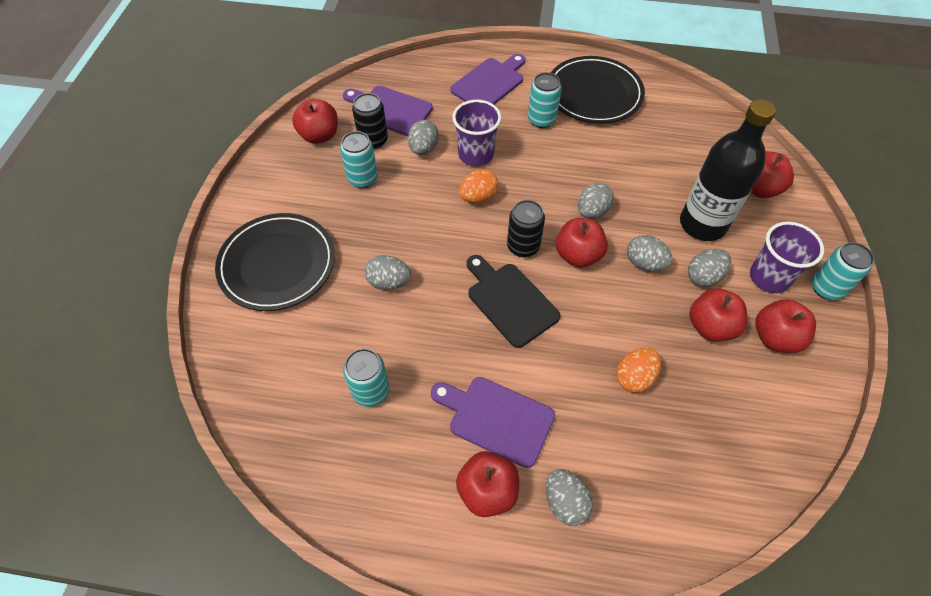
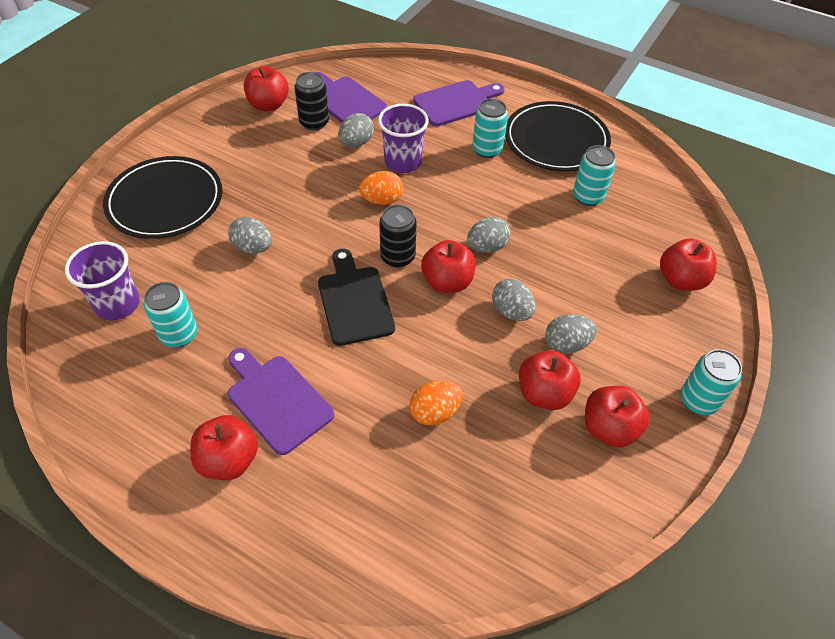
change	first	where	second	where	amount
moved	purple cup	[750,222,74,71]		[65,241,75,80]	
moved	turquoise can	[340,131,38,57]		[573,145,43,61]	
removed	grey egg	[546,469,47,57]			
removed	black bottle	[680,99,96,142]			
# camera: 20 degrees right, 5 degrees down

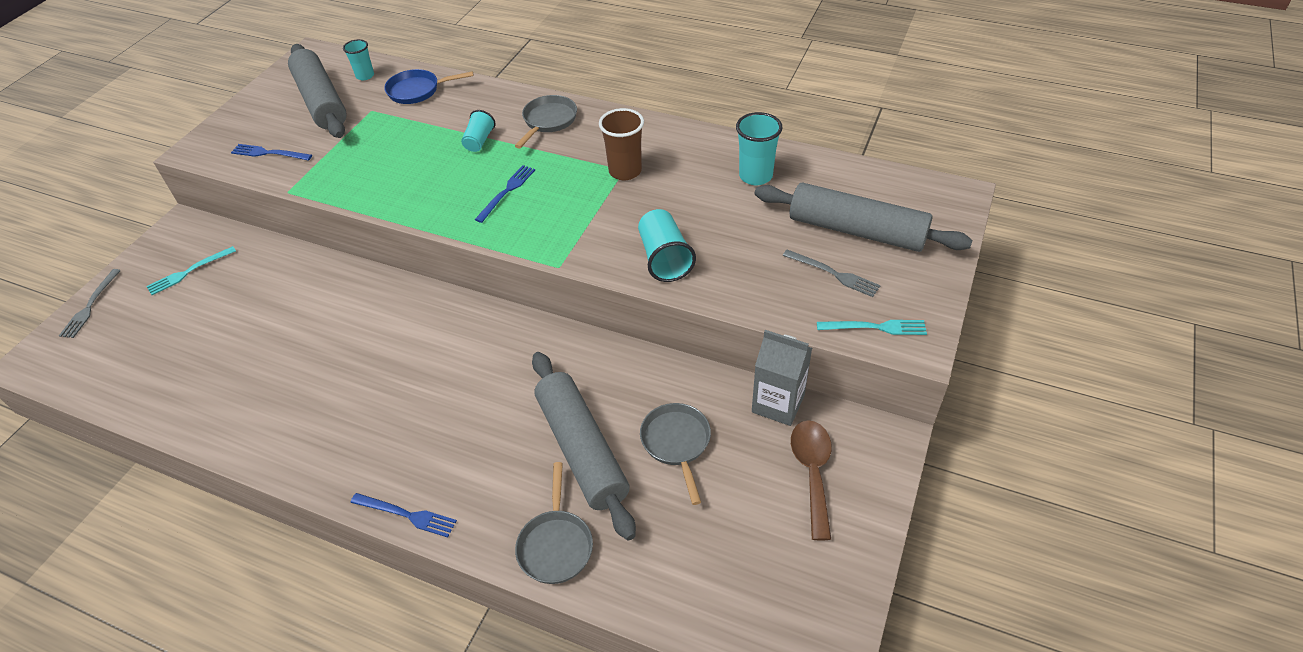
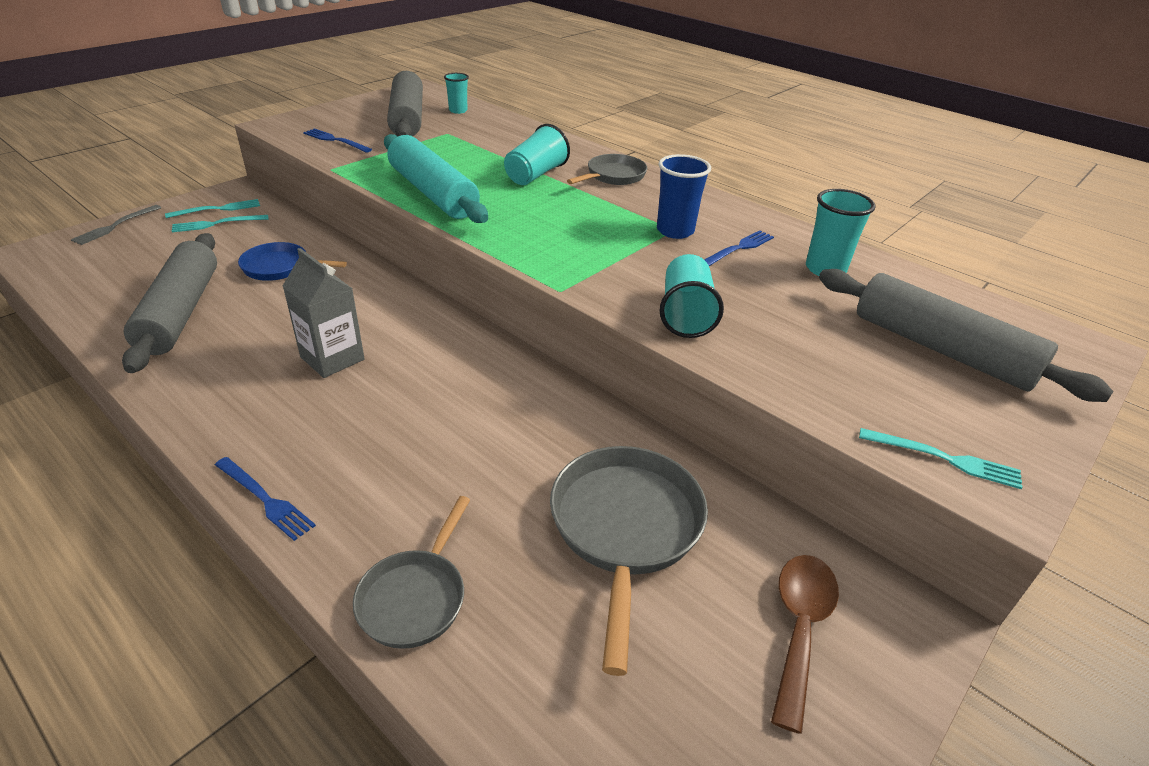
change	first	where	second	where	amount
moved	grey rolling pin	[532,352,104,188]		[122,233,95,140]	
added			turquoise fork	[165,199,95,19]	
moved	blue pan	[384,69,90,35]		[238,242,109,39]	
moved	grey carton	[752,330,60,96]		[283,248,82,130]	
added			turquoise rolling pin	[384,134,104,89]	
resized	turquoise cup	[461,110,34,42]		[504,124,66,61]	x1.55
resized	grey pan	[640,403,71,102]		[550,446,158,230]	x1.63
recoloured	brown cup	[599,108,45,72]	blue cup	[657,154,54,85]	
moved	blue fork	[475,165,60,58]		[704,230,70,36]	
removed	grey fork	[783,250,98,47]			
# camera: 15 degrees right, 10 degrees down

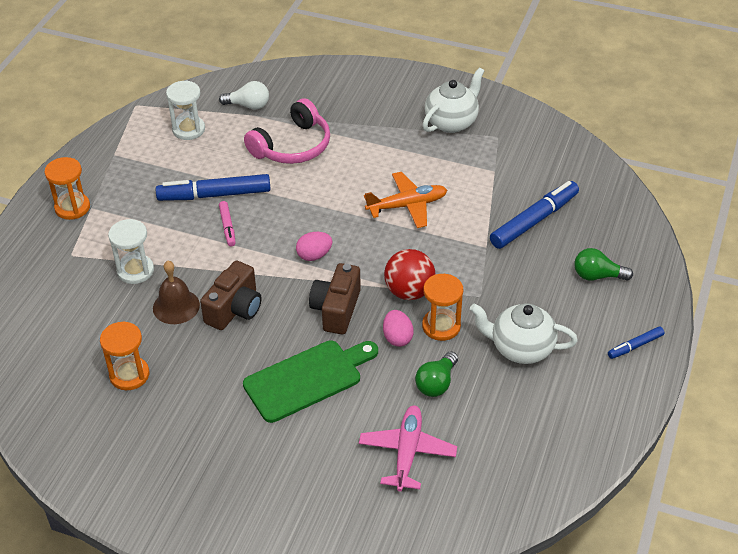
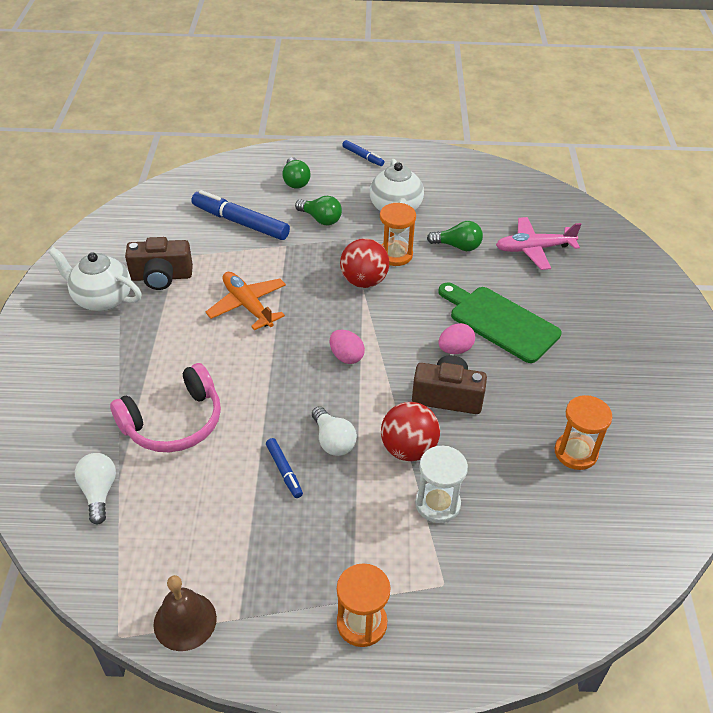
change	first	where	second	where	amount
turned	pink headphones	[244,98,86,66]		[110,363,111,89]	120 degrees clockwise
moved	brown camera	[309,263,52,71]		[125,237,68,53]	
moved	brown bell	[153,261,47,63]		[153,575,64,76]	
resized	blue marker	[156,174,115,27]		[266,438,37,60]	x0.51
added			green light bulb	[295,196,47,29]	
replaced	pink marker	[219,201,17,46]	white light bulb	[312,406,45,50]	
added			red ball	[381,402,59,59]	
moved	pink egg	[383,310,31,37]		[438,323,37,31]	
removed	white hourglass	[166,81,39,59]			
# camera: 110 degrees left, 0 degrees up

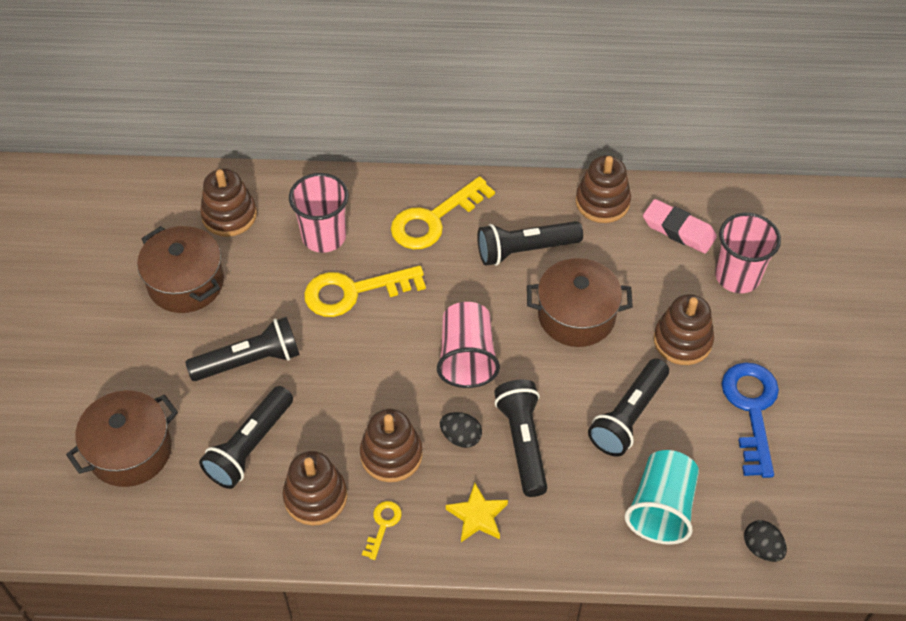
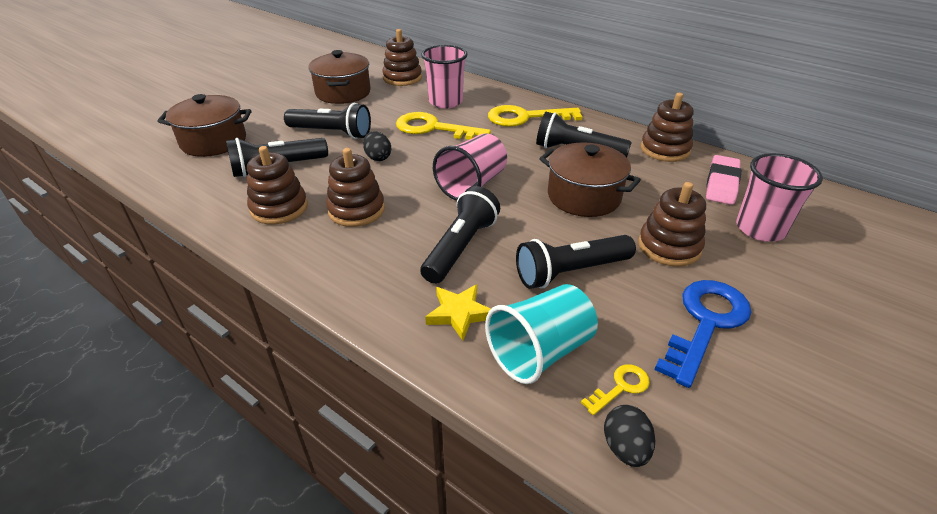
change	first	where	second	where	amount
moved	black egg	[440,412,42,36]		[363,131,28,30]	
moved	yellow star	[446,483,62,59]		[425,284,66,57]	
moved	yellow key	[362,501,40,59]		[581,364,69,51]	
turned	pink eraser	[643,199,74,55]		[706,155,35,50]	45 degrees clockwise
# camera: 35 degrees right, 15 degrees down

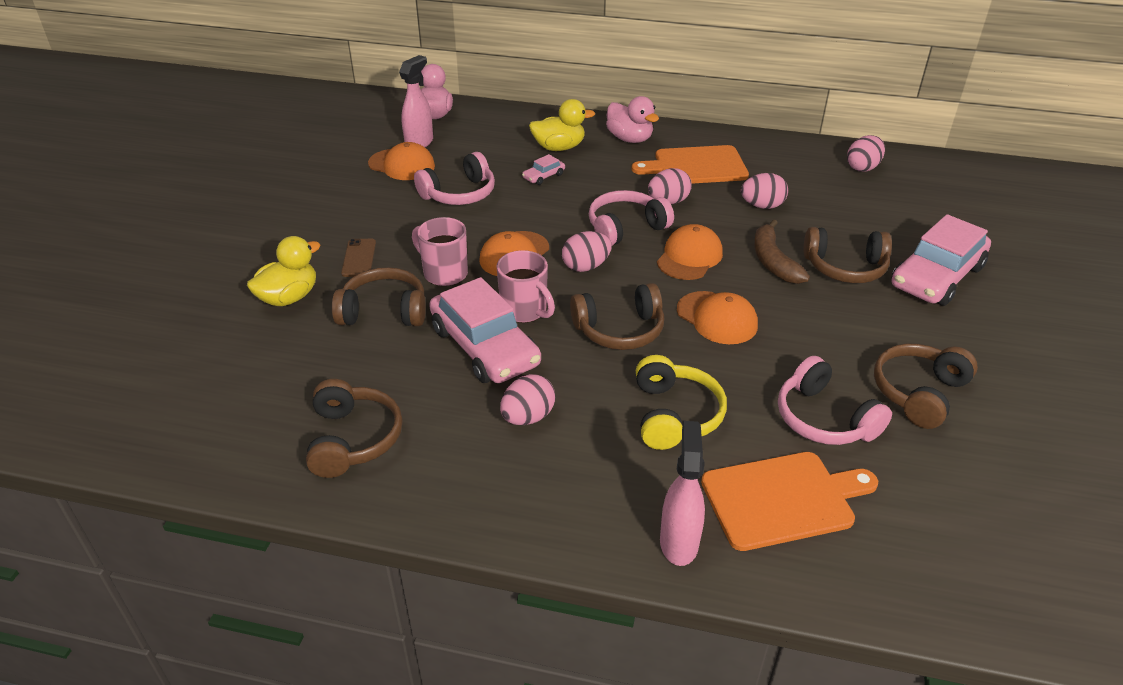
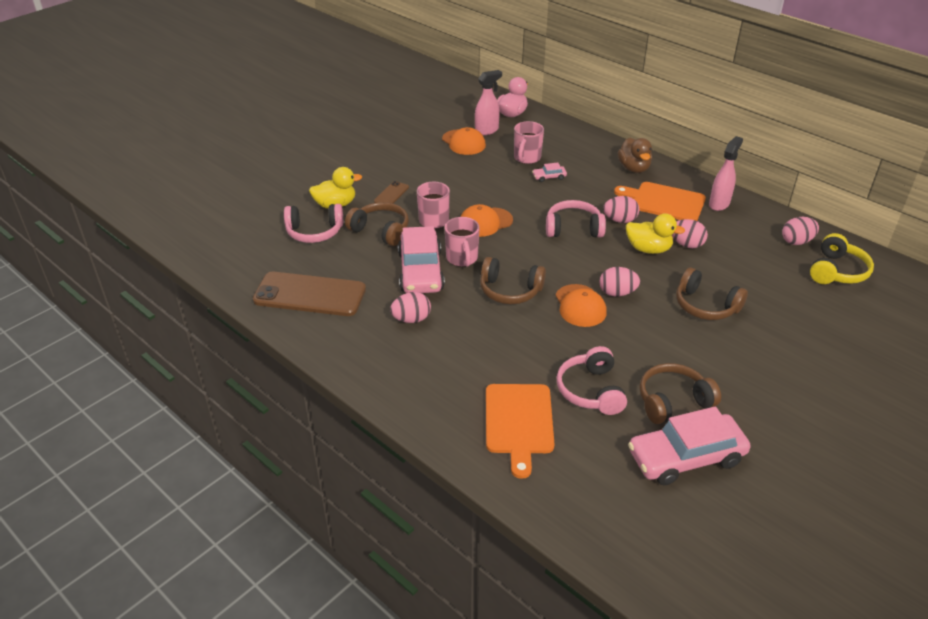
change	first	where	second	where	amount
replaced	brown headphones	[306,379,97,99]	brown phone	[253,272,113,44]	
moved	pink headphones	[414,152,81,53]		[284,204,59,39]	
turned	orange cutting board	[701,452,177,99]		[486,384,69,95]	75 degrees clockwise
added			pink mug	[514,121,30,43]	
moved	pink egg	[562,231,50,41]		[599,267,41,29]	
recoloured	pink duck	[606,96,53,47]	brown duck	[618,137,34,36]	
moved	yellow duck	[529,99,66,52]		[626,213,59,41]	
moved	pink car	[891,214,100,92]		[628,407,122,78]	
moved	pink spray bottle	[660,421,45,145]		[709,136,34,75]	
moved	yellow headphones	[636,355,91,95]		[810,233,64,51]	
removed	orange cap	[657,224,66,56]			
removed	brown banana	[754,219,56,65]			
# camera: 30 degrees right, 0 degrees up

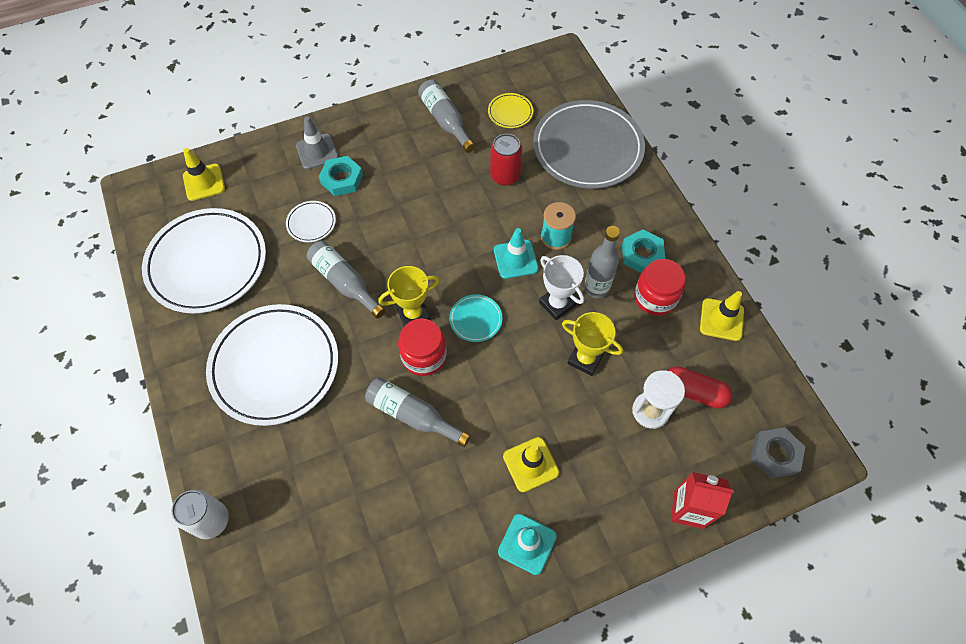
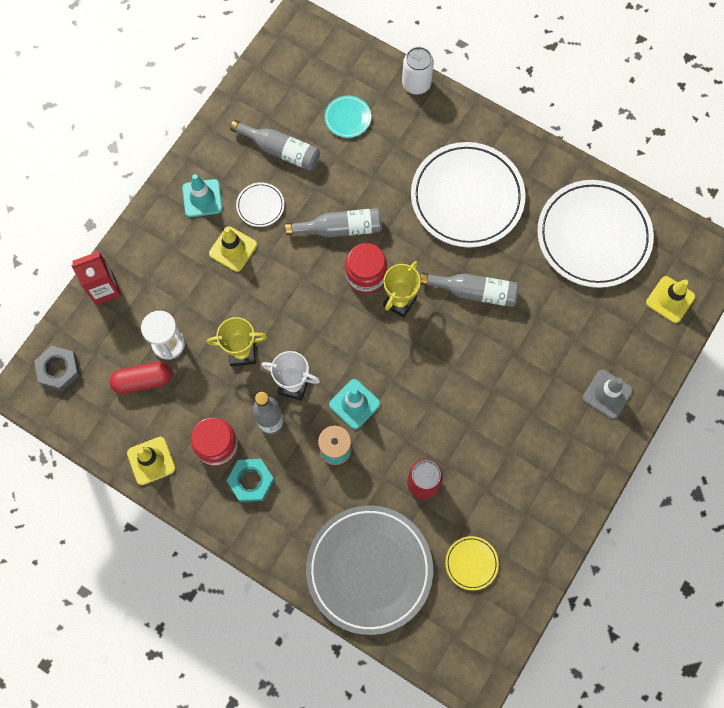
change	first	where	second	where	amount
moved	grey bottle	[418,80,57,73]		[230,120,90,51]	
moved	white plate	[286,201,50,41]		[236,182,48,45]	
moved	turquoise plate	[449,294,53,48]		[324,96,47,42]	
removed	turquoise nut	[319,156,44,40]			
# camera: 145 degrees right, 10 degrees up

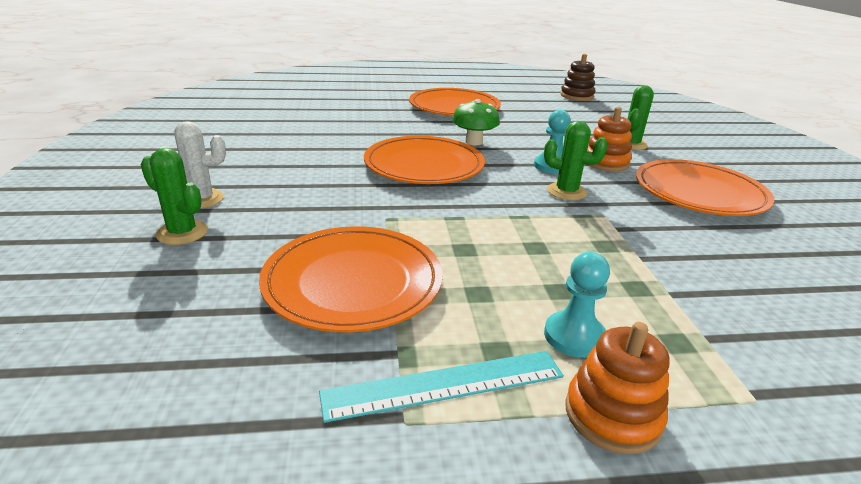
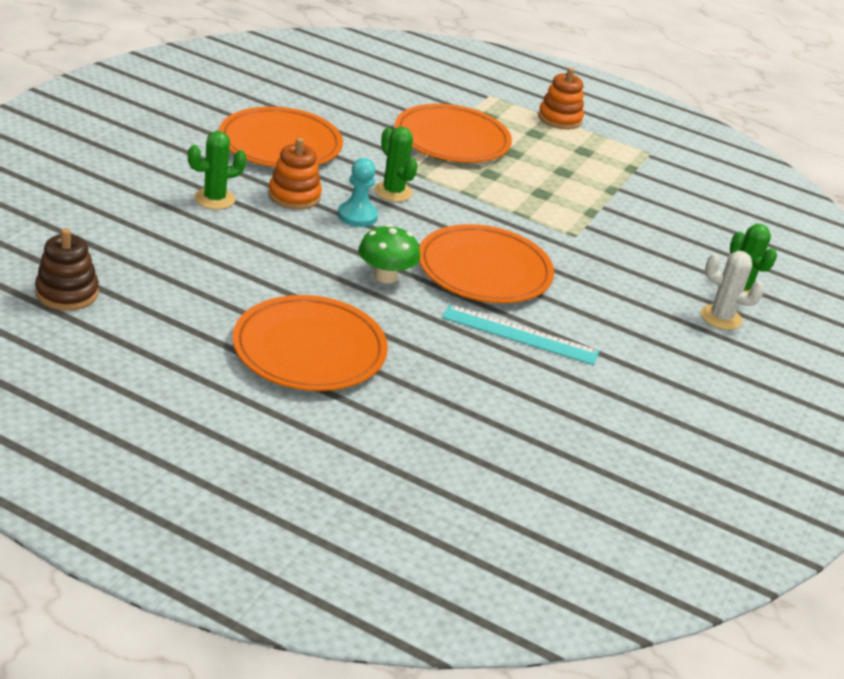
change	first	where	second	where	amount
moved	orange plate	[259,226,184,106]		[395,104,117,59]	
moved	turquoise ruler	[319,351,245,72]		[442,304,157,61]	
removed	turquoise pawn	[544,252,66,106]			
# camera: 150 degrees left, 5 degrees up

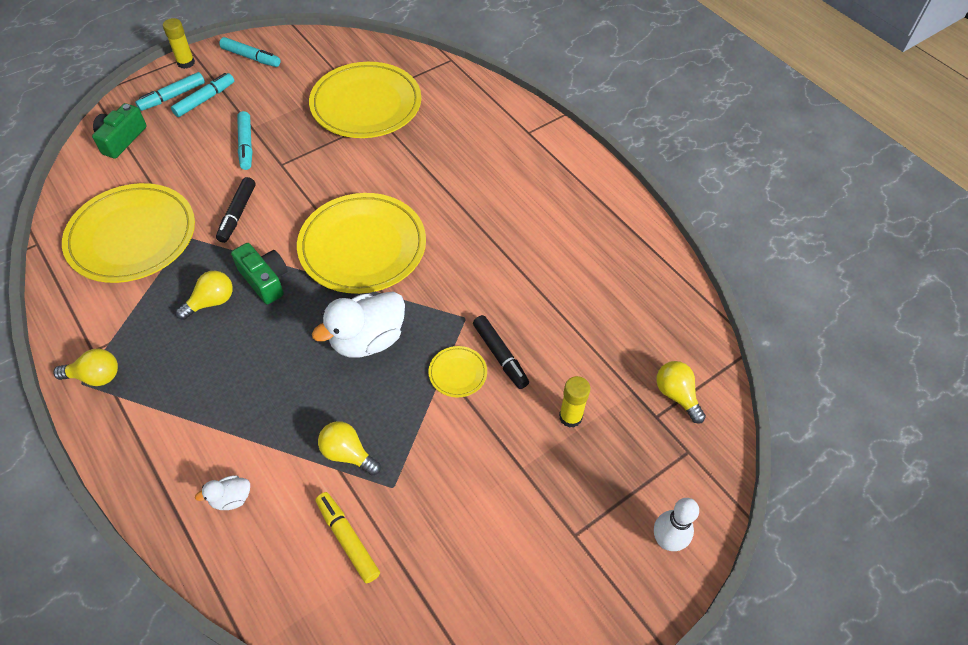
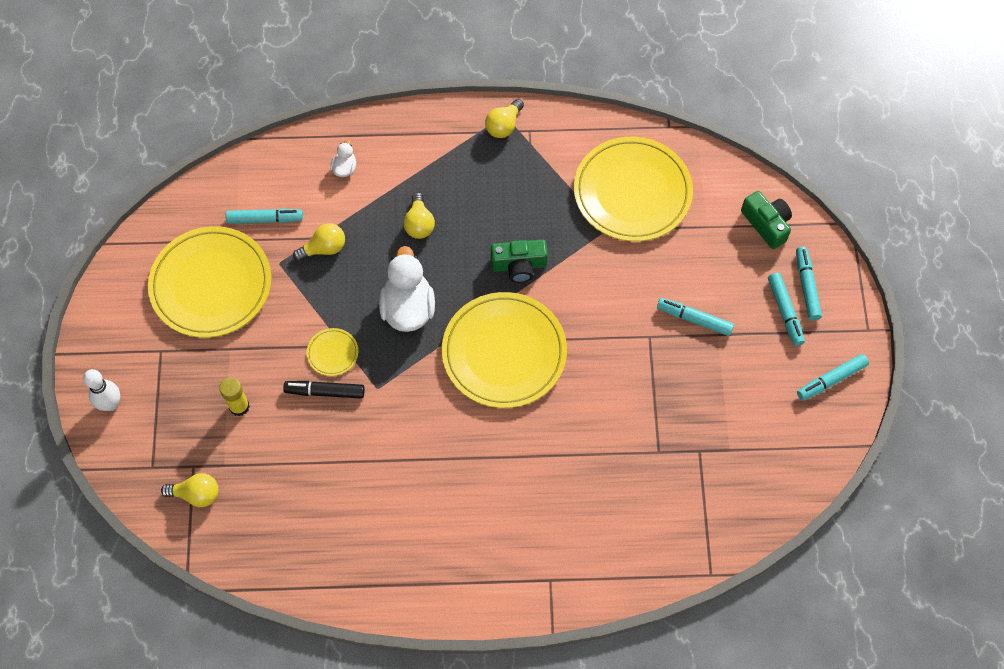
change	first	where	second	where	amount
moved	yellow plate	[309,62,112,76]		[148,226,123,112]	
recoloured	yellow marker	[316,492,64,91]	turquoise marker	[226,208,77,16]	
moved	yellow light bulb	[176,271,57,49]		[403,192,32,47]	
removed	yellow glue stick	[163,18,32,51]			
removed	black marker	[216,177,39,66]			
# camera: 125 degrees right, 10 degrees up

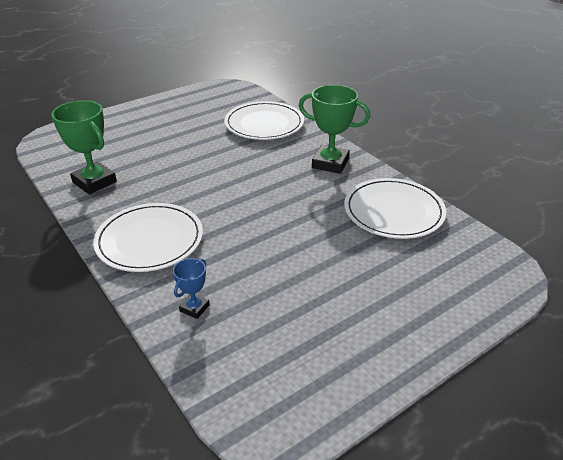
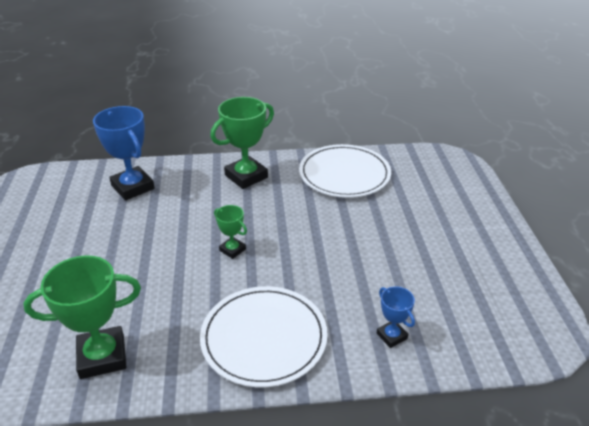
change	first	where	second	where	amount
replaced	white plate	[224,101,80,39]	blue trophy	[93,106,62,94]	
added			green trophy	[214,205,33,54]	
# camera: 60 degrees left, 0 degrees up

